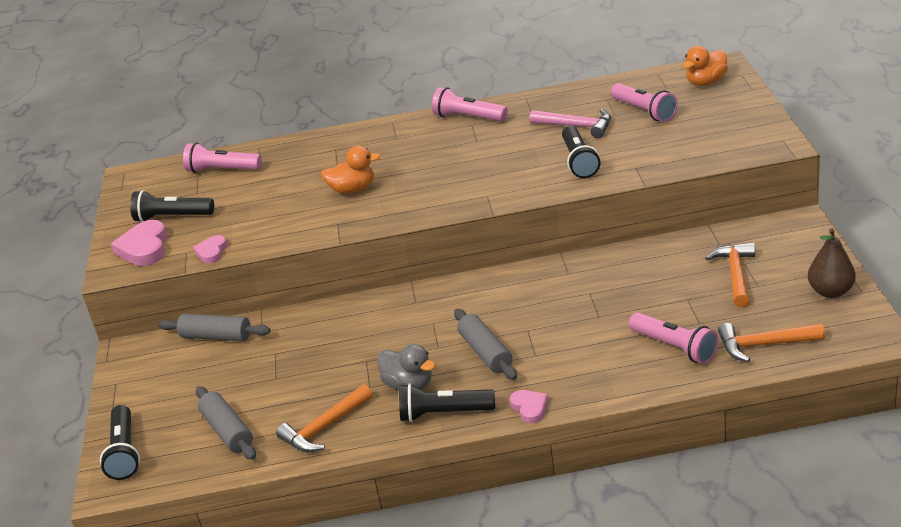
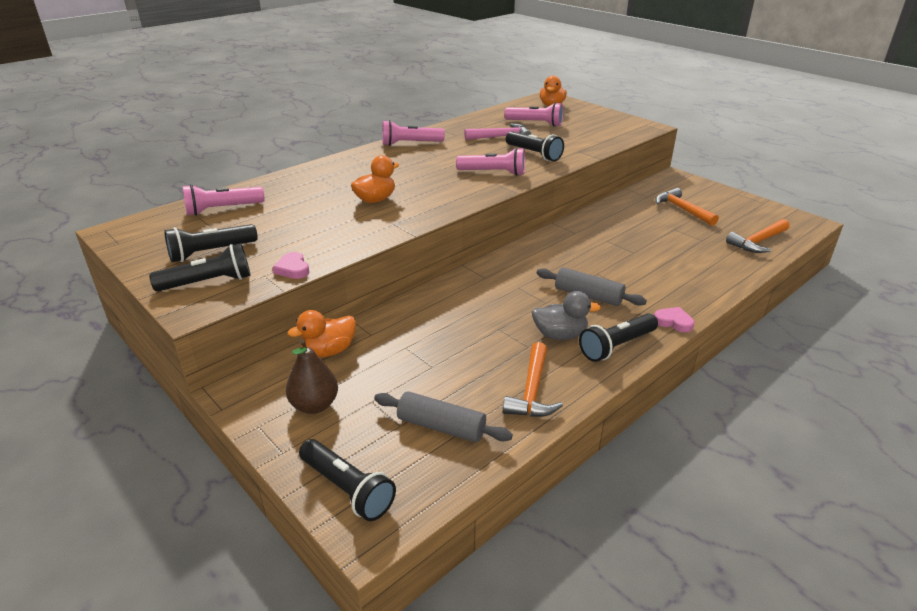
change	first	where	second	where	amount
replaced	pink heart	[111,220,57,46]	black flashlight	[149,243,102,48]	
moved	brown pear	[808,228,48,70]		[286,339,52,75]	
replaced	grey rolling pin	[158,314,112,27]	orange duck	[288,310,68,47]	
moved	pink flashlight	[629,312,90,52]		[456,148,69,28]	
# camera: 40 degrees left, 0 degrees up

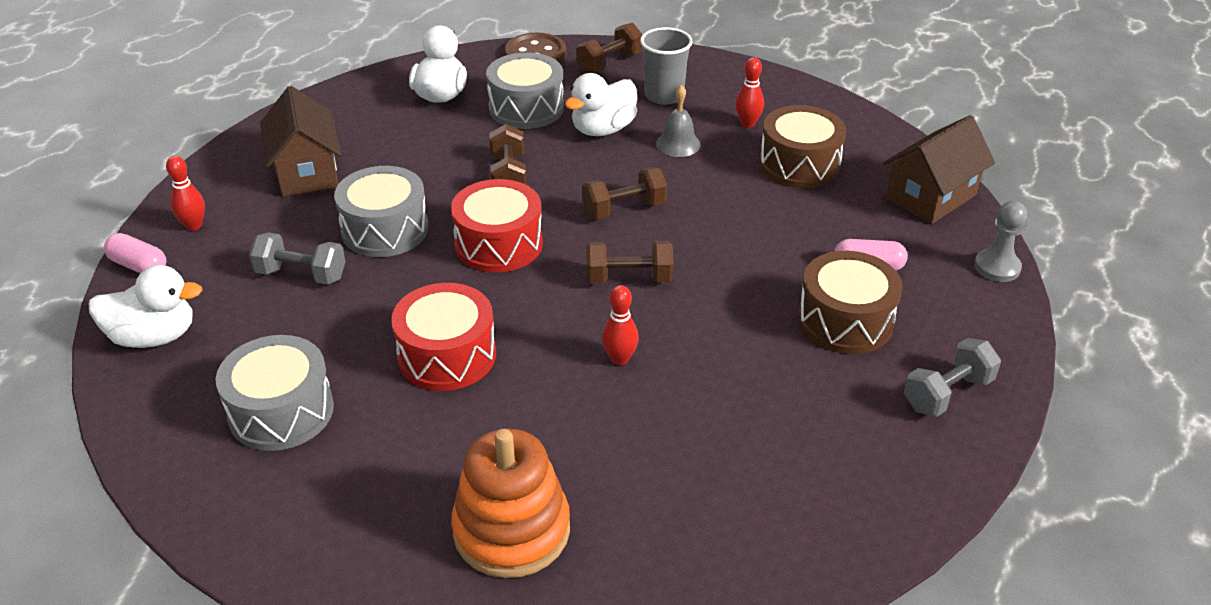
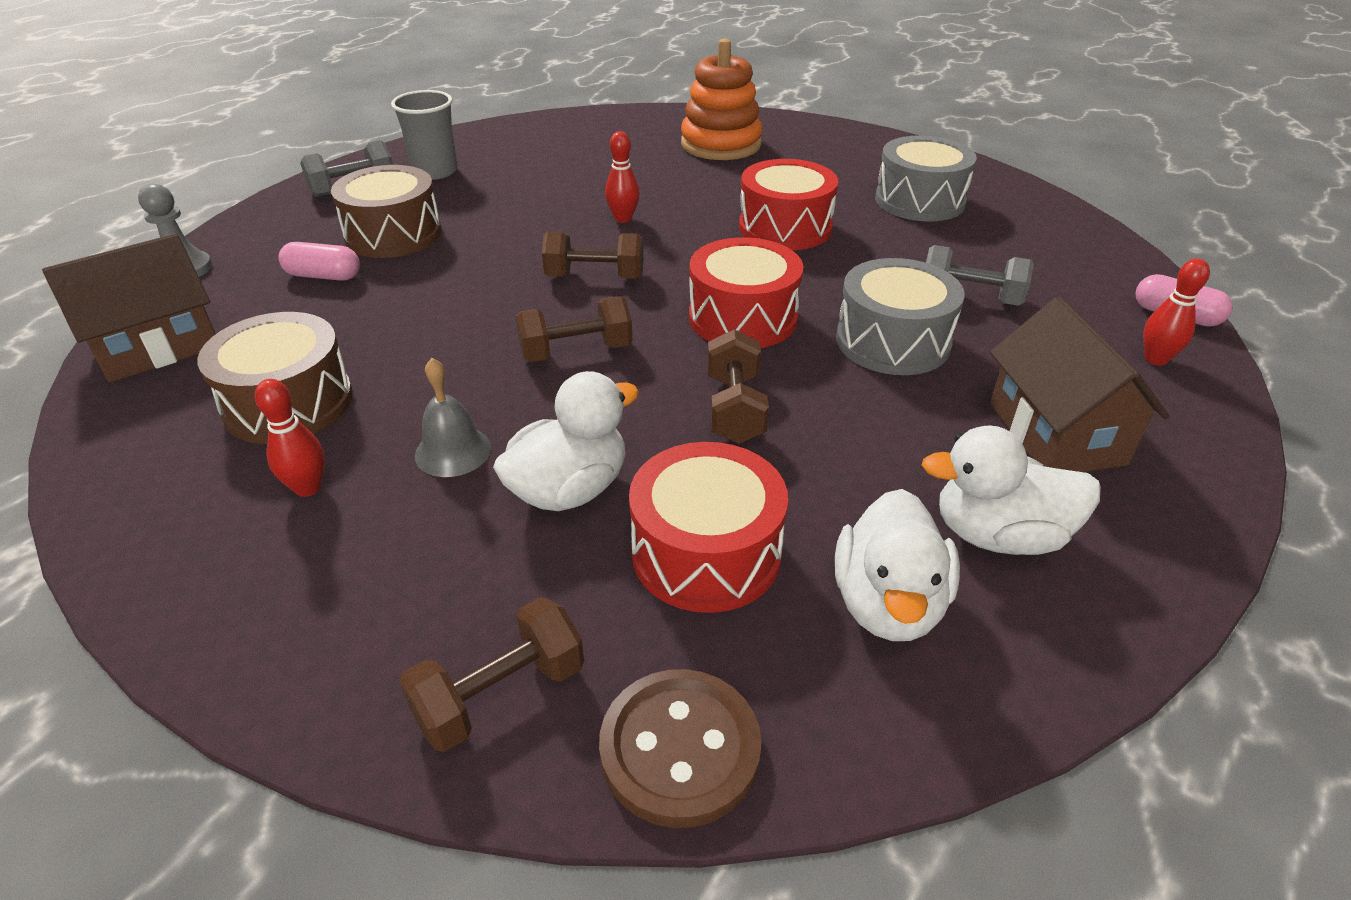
change	first	where	second	where	amount
moved	grey cup	[640,27,53,78]		[391,90,66,90]	
recoloured	grey drum	[486,53,78,76]	red drum	[629,442,159,171]	
moved	white duck	[89,265,113,83]		[922,426,179,129]	
# camera: 175 degrees left, 0 degrees up

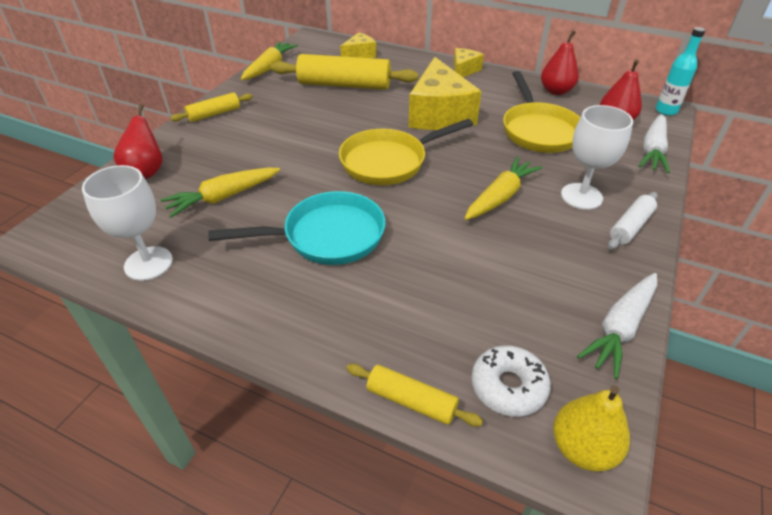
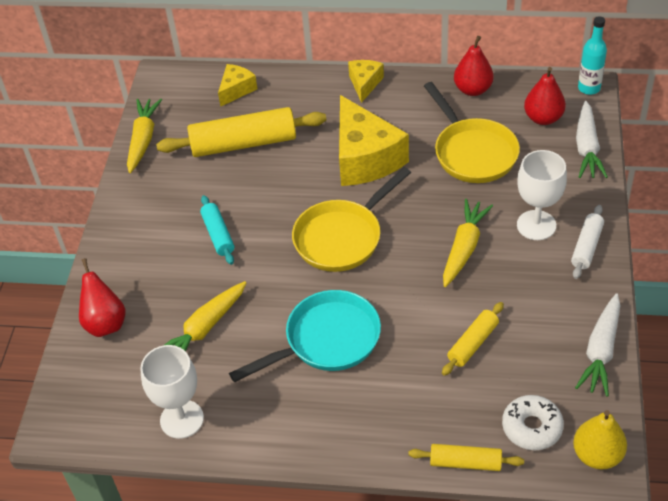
change	first	where	second	where	amount
added			turquoise rolling pin	[200,195,34,70]	
moved	yellow rolling pin	[170,92,83,30]		[442,302,62,74]	
# camera: 15 degrees left, 5 degrees up

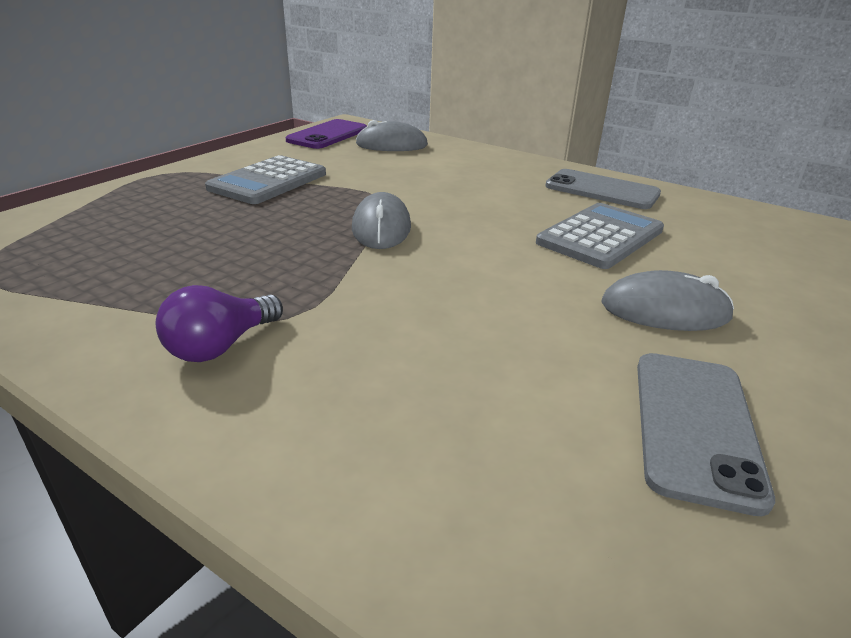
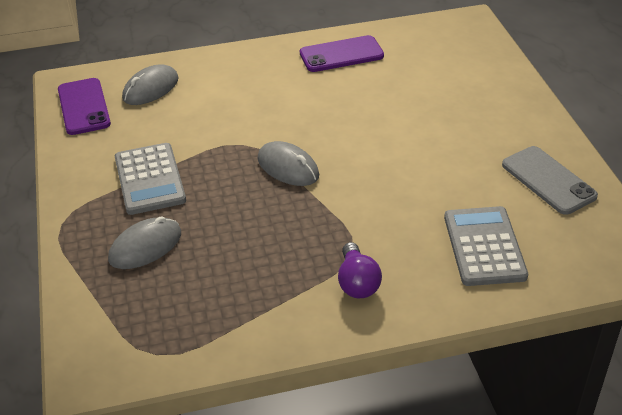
change	first	where	second	where	amount
moved	grey mouse	[601,270,133,61]		[108,216,73,53]	
recoloured	grey phone	[545,169,116,40]	purple phone	[300,35,84,37]	
moved	grey calculator	[536,203,128,66]		[444,206,84,80]	
# camera: 45 degrees left, 10 degrees up

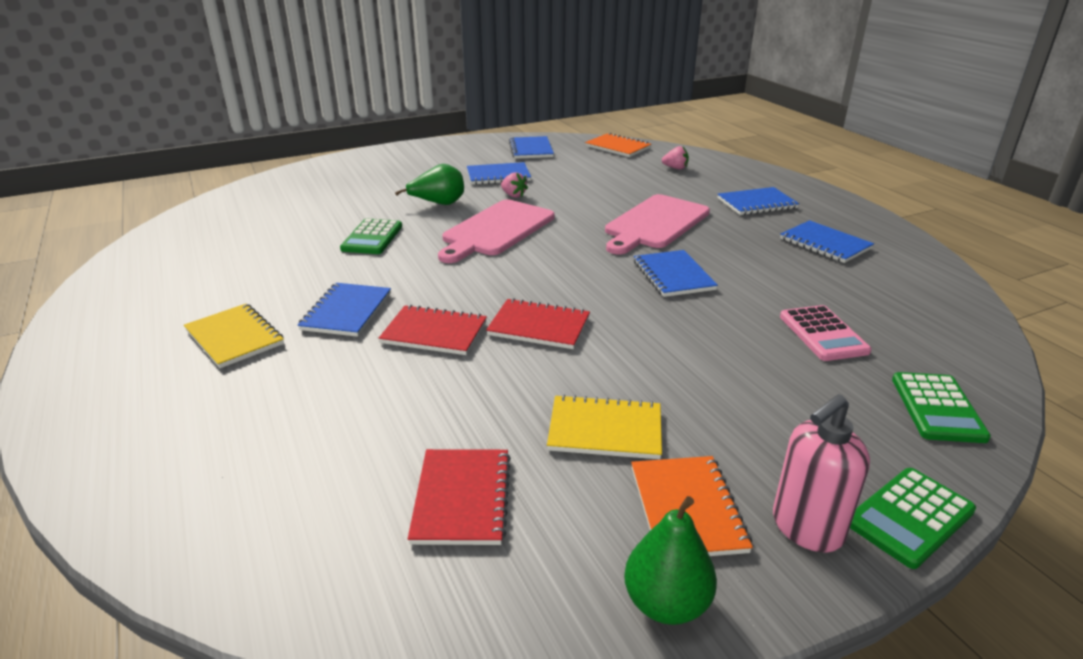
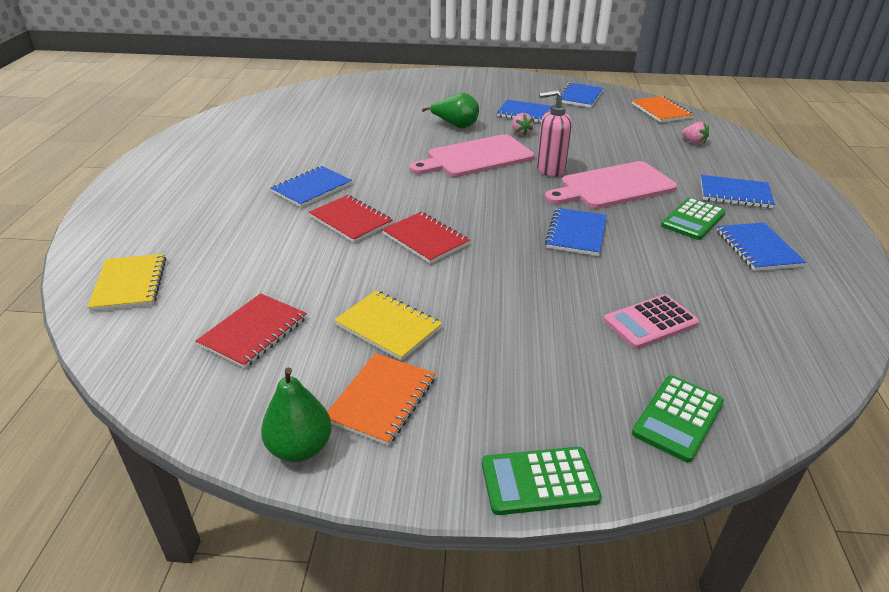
change	first	where	second	where	amount
moved	yellow notebook	[184,304,100,64]		[88,254,78,57]	
moved	pink soap dispenser	[773,394,97,158]		[537,89,35,88]	
turned	pink calculator	[780,305,92,56]		[604,294,95,55]	45 degrees clockwise
moved	green calculator	[340,219,62,35]		[661,198,65,42]	
# camera: 30 degrees right, 5 degrees up

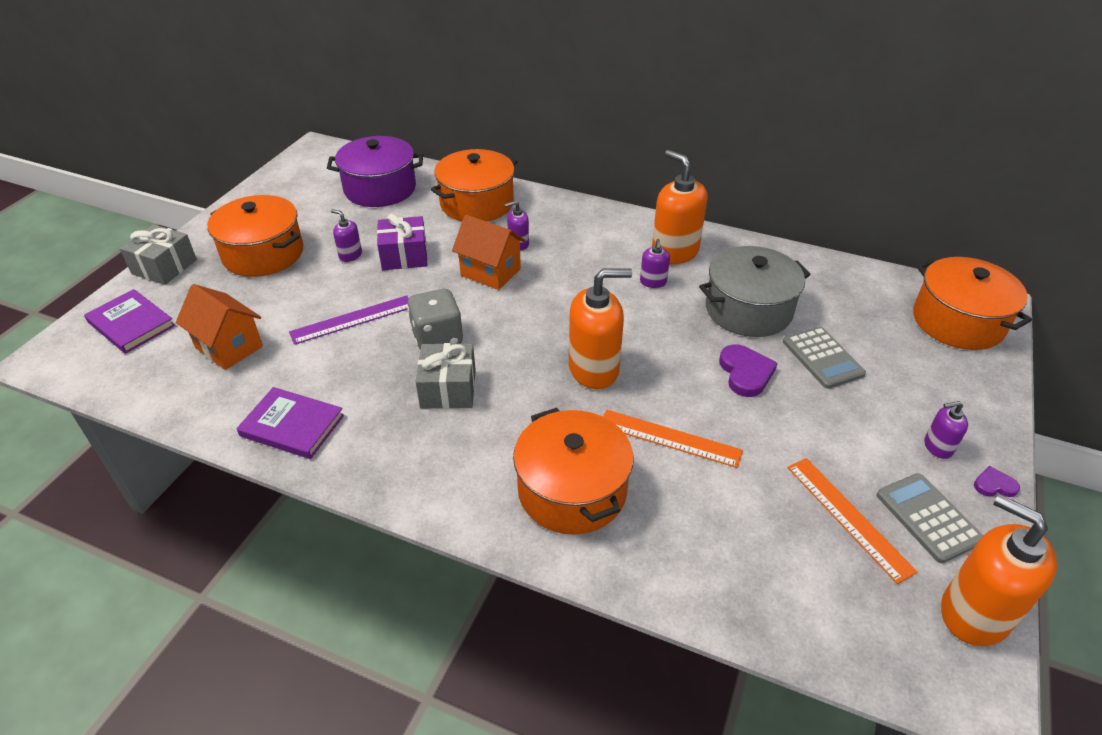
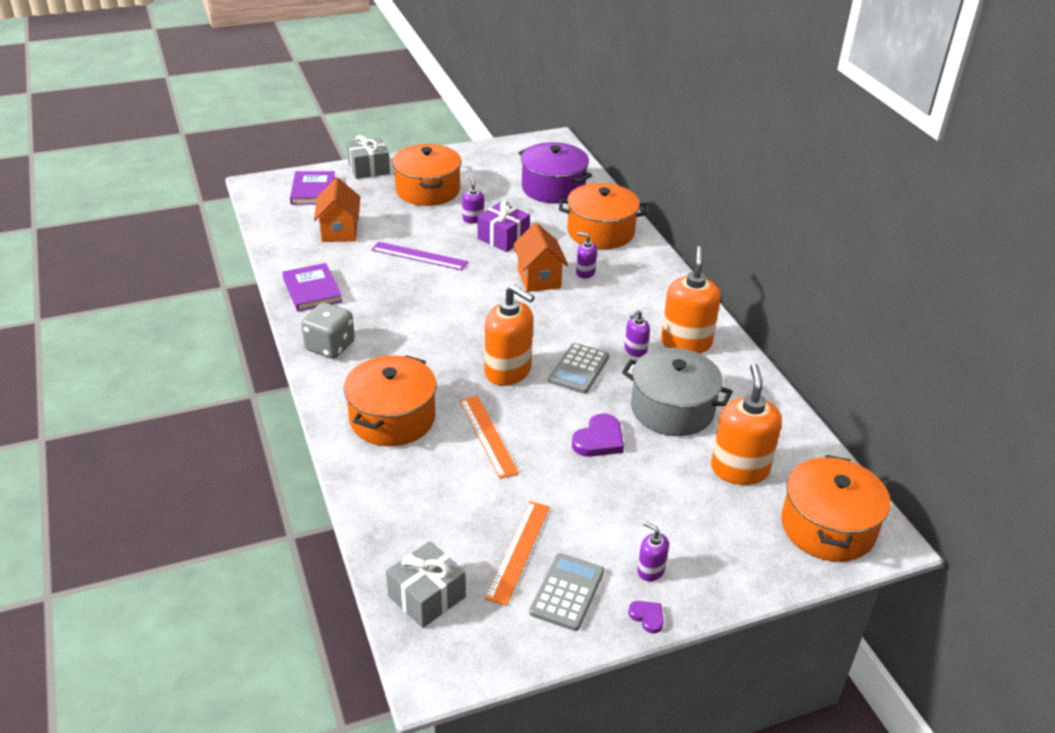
change	first	where	second	where	amount
moved	grey dice	[407,289,56,61]		[301,303,54,56]	
moved	grey gift	[416,343,60,66]		[386,541,80,87]	
moved	grey calculator	[783,326,83,63]		[548,343,61,51]	
moved	orange soap dispenser	[941,494,116,152]		[711,364,71,121]	
# camera: 45 degrees right, 5 degrees down

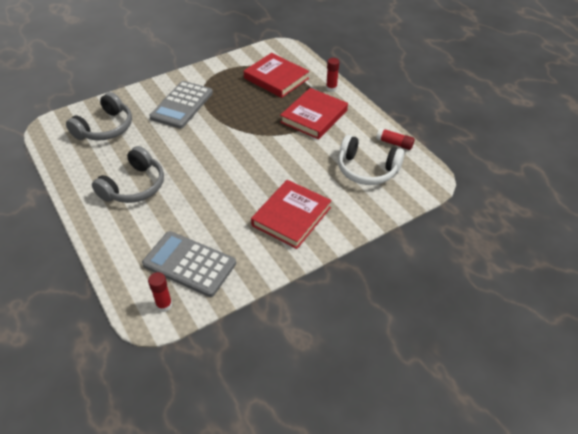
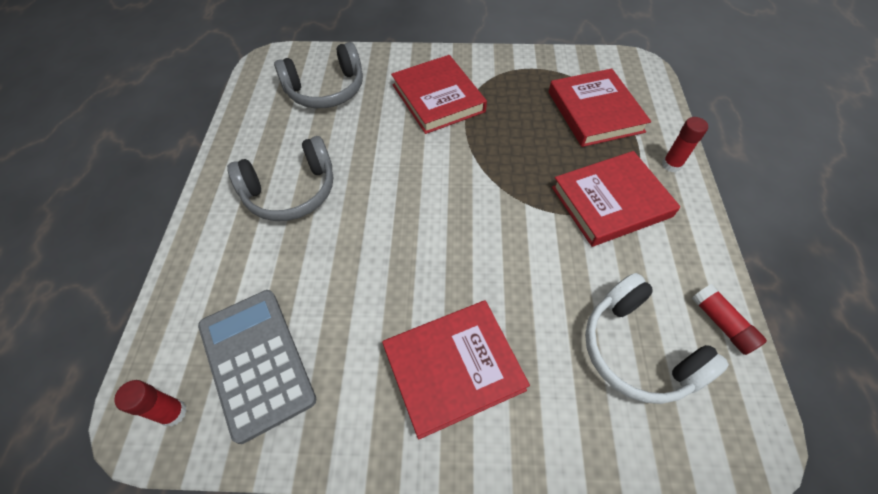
change	first	where	second	where	amount
replaced	grey calculator	[149,81,64,48]	red book	[391,55,96,79]	
# camera: 35 degrees right, 10 degrees up

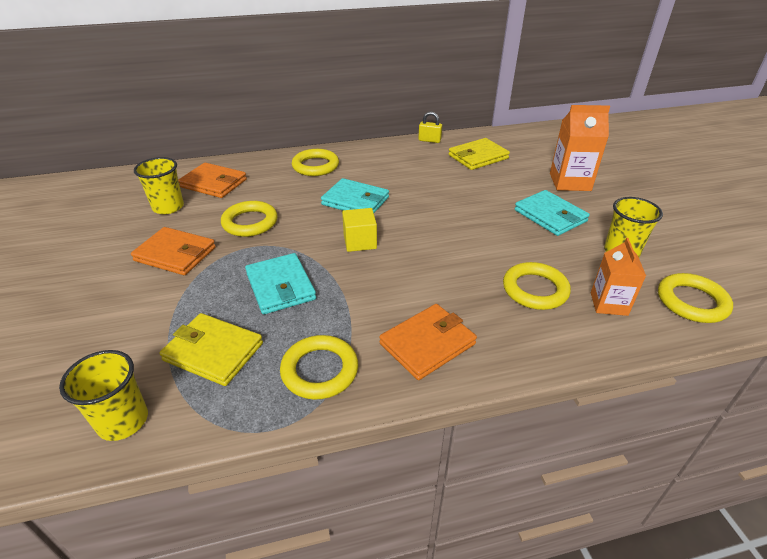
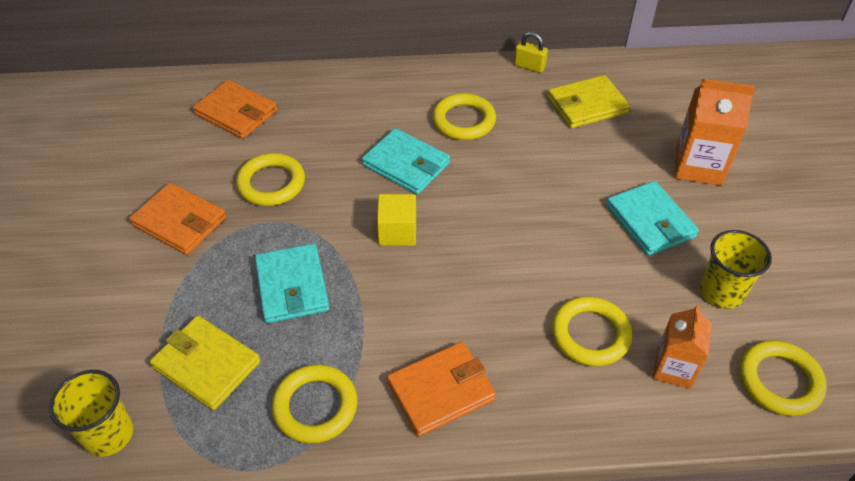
change	first	where	second	where	amount
moved	yellow ring	[292,149,47,27]		[432,93,64,47]	
removed	yellow cup	[134,157,50,57]			
# camera: 10 degrees right, 10 degrees up

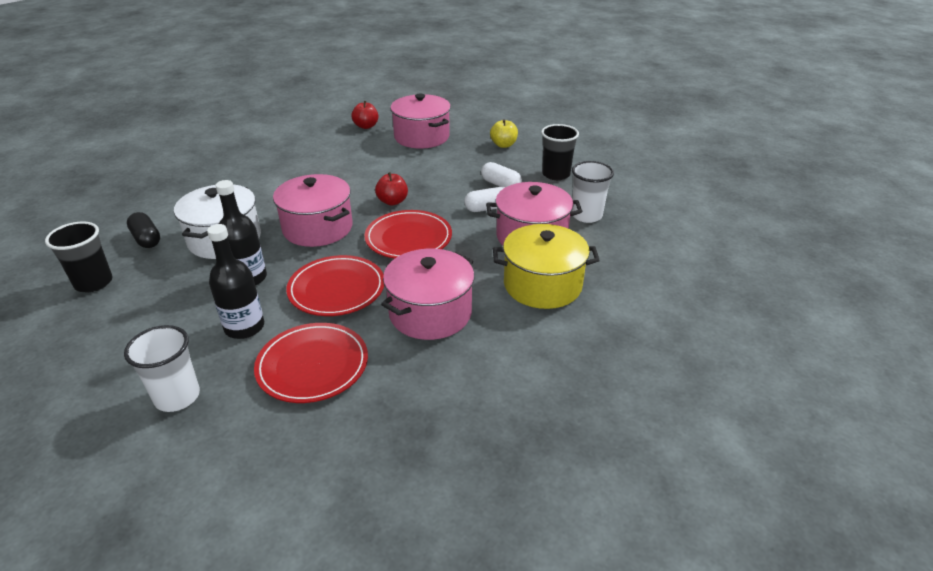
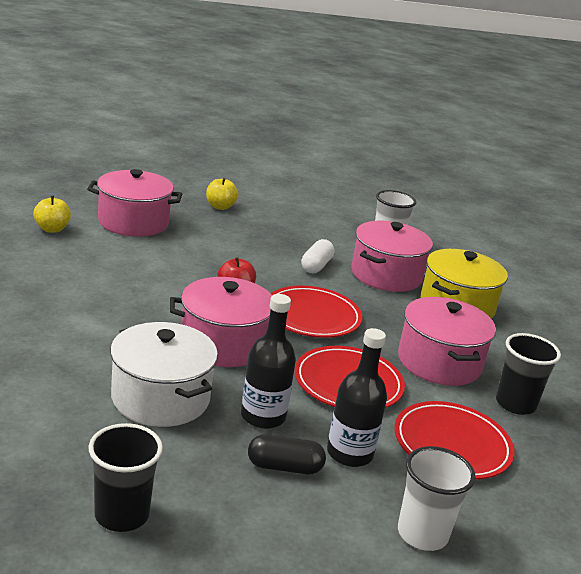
change	first	where	second	where	amount
recoloured	red apple	[352,101,27,28]	yellow apple	[33,196,38,37]	
moved	black capsule	[127,212,33,36]		[248,434,78,40]	
moved	black cup	[541,124,38,56]		[496,333,65,82]	
removed	white capsule	[481,162,41,25]			
# camera: 55 degrees left, 10 degrees down

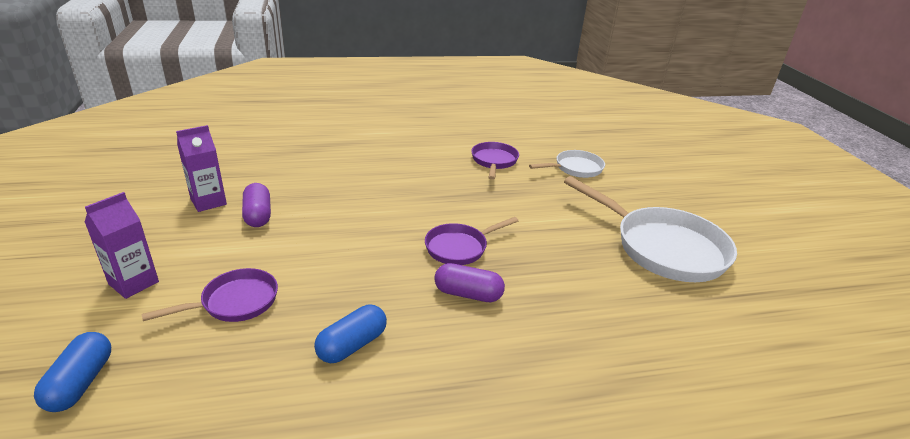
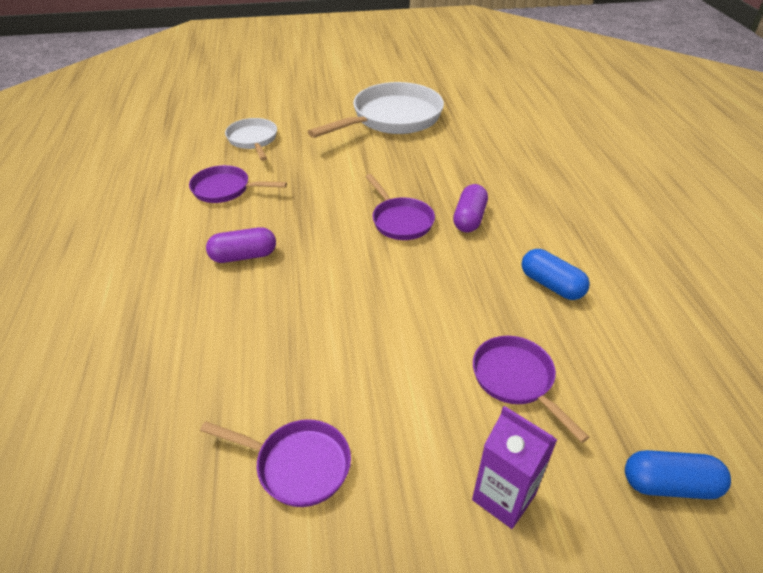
change	first	where	second	where	amount
replaced	purple carton	[176,125,51,87]	purple pan	[200,419,151,88]	
moved	purple capsule	[242,183,29,44]		[206,227,70,36]	
# camera: 85 degrees left, 10 degrees up

